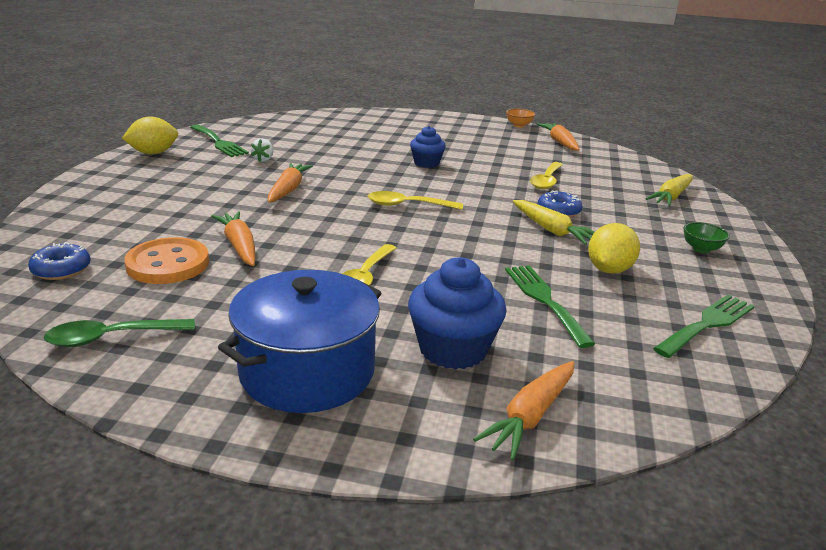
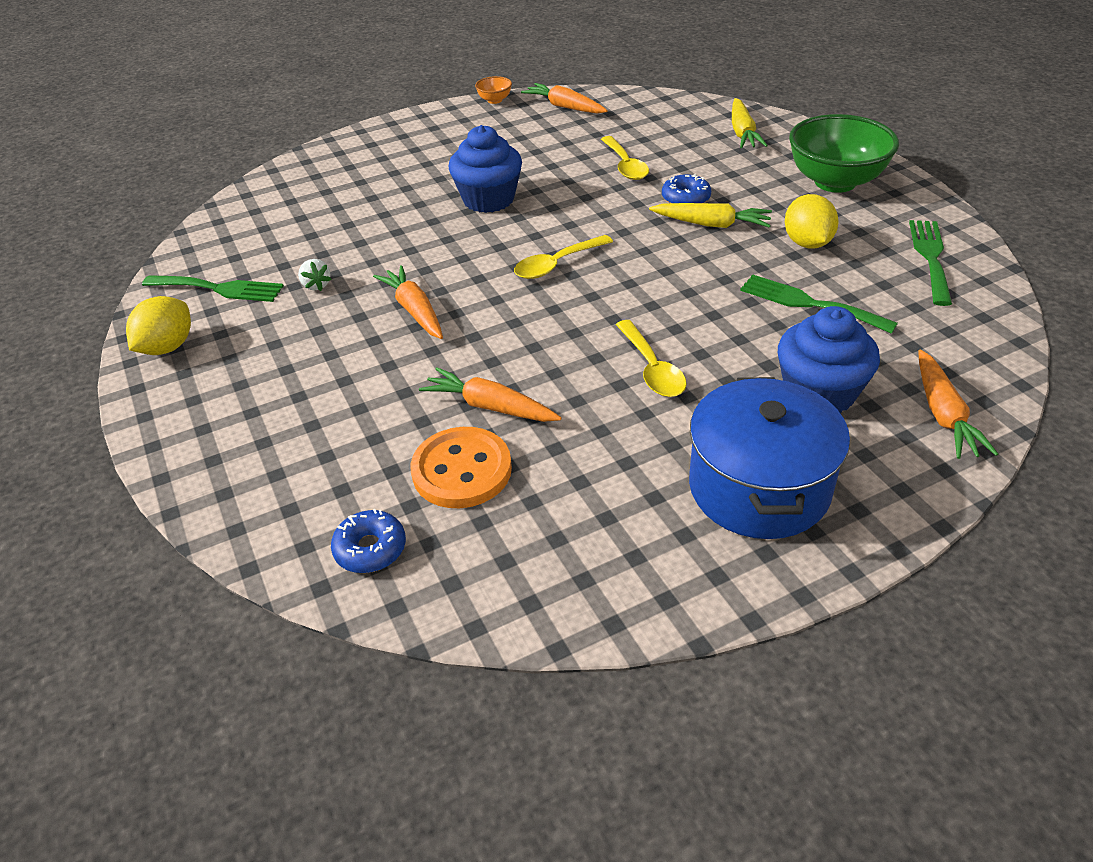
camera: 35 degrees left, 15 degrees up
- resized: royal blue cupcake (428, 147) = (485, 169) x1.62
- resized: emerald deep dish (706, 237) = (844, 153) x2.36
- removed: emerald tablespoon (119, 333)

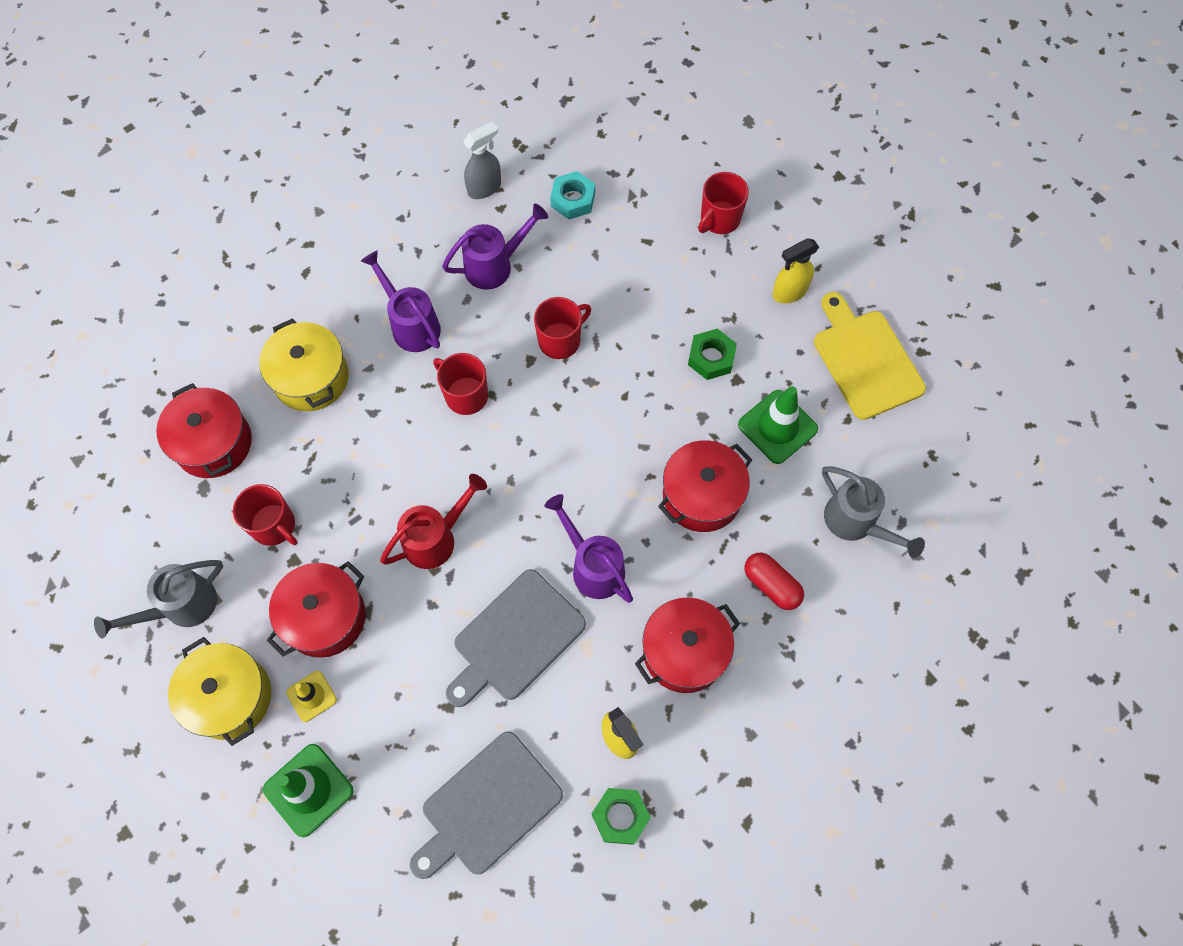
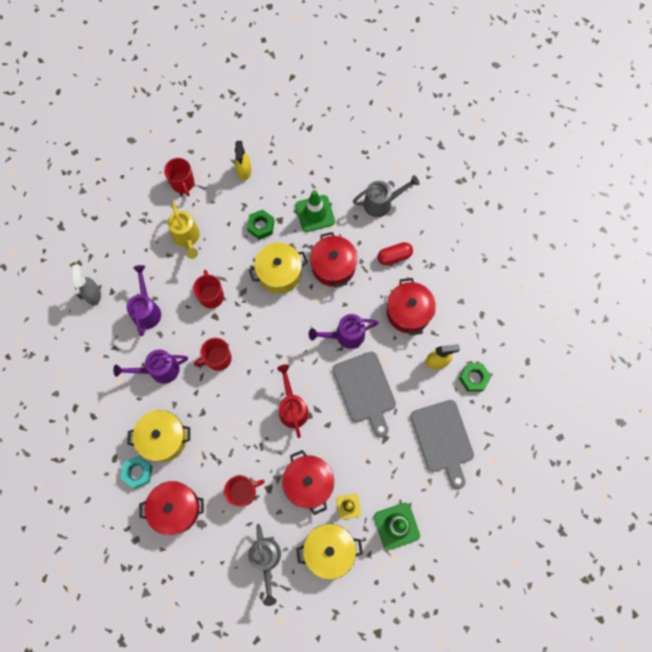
camera: 65 degrees left, 5 degrees up
- moved: turquoise hex nut (572, 195) to (136, 472)
- removed: golden bread board (870, 356)
- added: golden watering can (184, 230)
- added: golden cooking pot (278, 268)

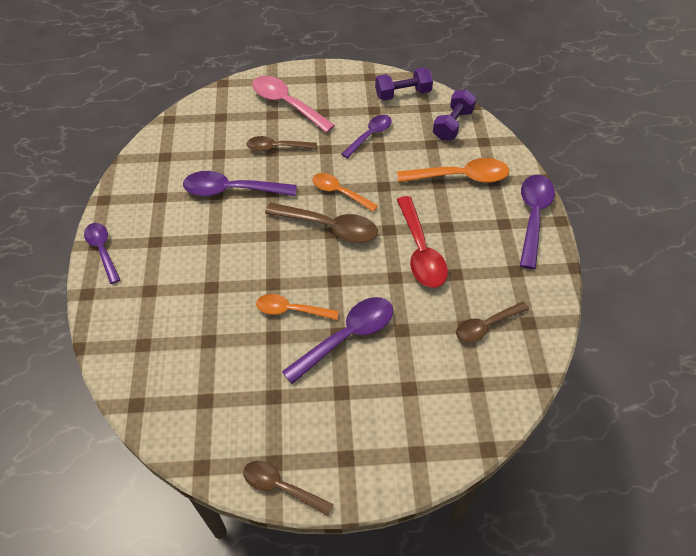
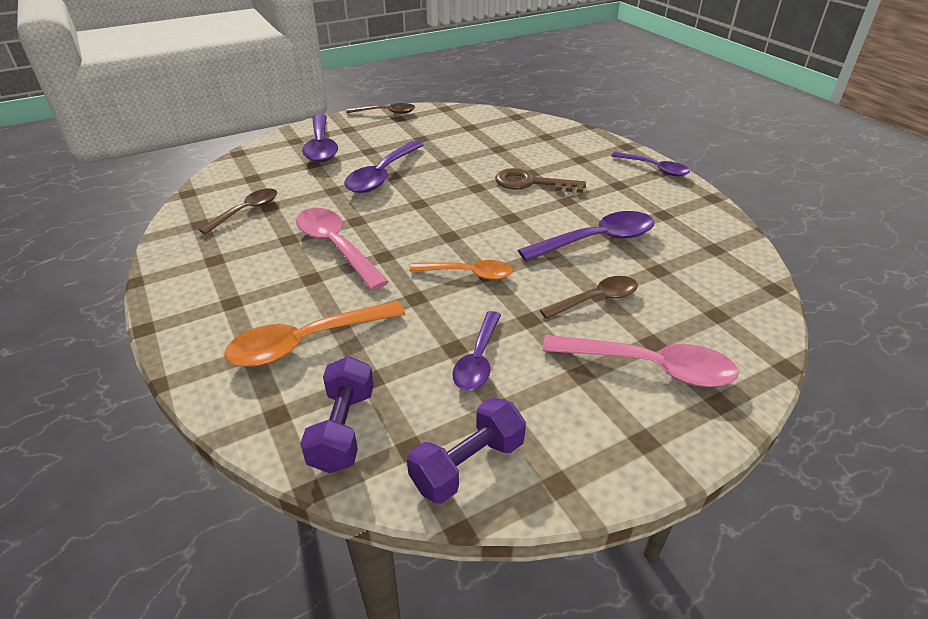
camera: 155 degrees right, 15 degrees down
- moved: royal purple tablespoon (537, 222) to (320, 138)
- recoloured: red tablespoon (422, 242) to rosy tablespoon (342, 249)
- removed: brown tablespoon (321, 223)
- removed: orange-coloured tablespoon (297, 307)
- added: brown latchkey (540, 180)

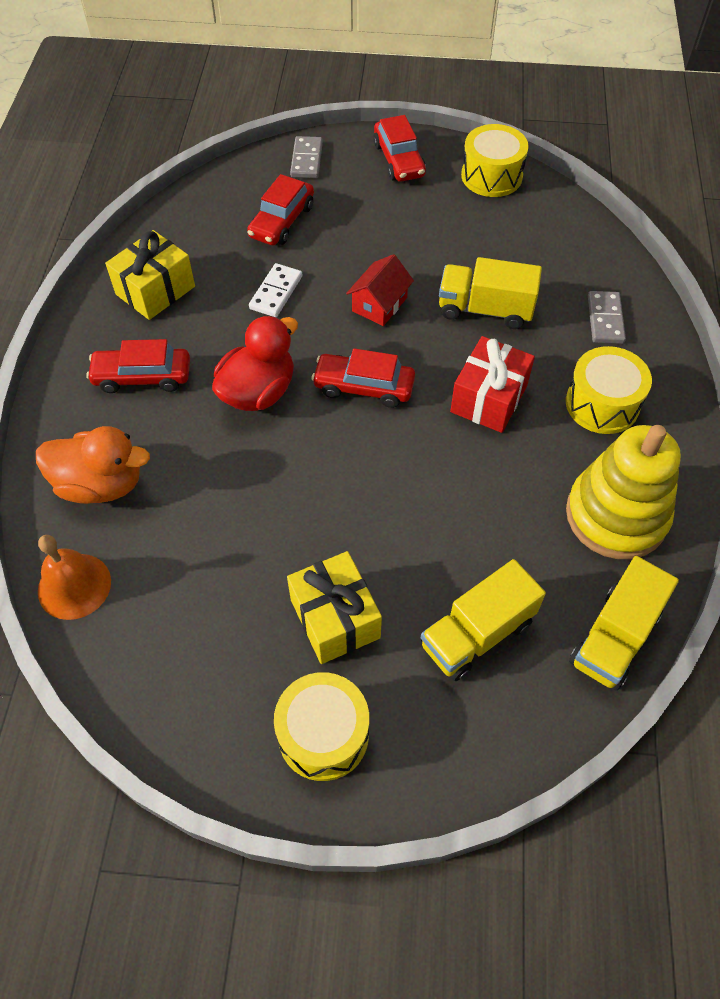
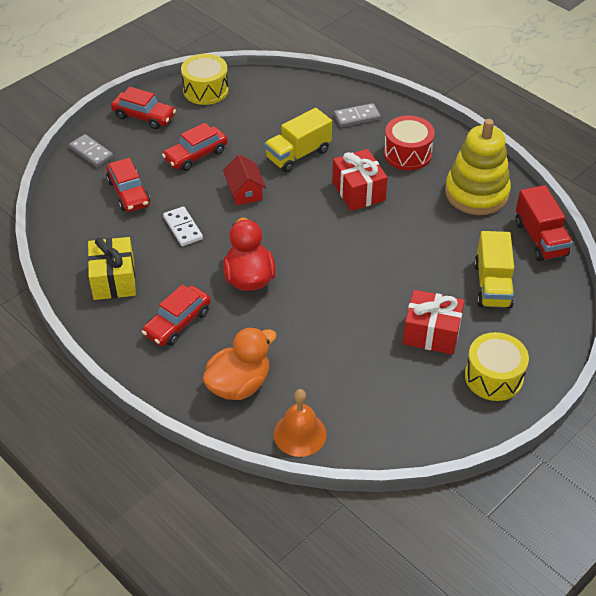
camera: 50 degrees left, 10 degrees down
- turned: grey domino piece (607, 317) = (357, 115) 60 degrees counterclockwise
- recoloured: golden snare drum (609, 390) to red snare drum (409, 143)
- moved: red automobile (363, 378) to (195, 147)
- recoloured: golden present (334, 607) to red present (434, 322)
- recoloured: golden truck (624, 623) to red truck (544, 223)

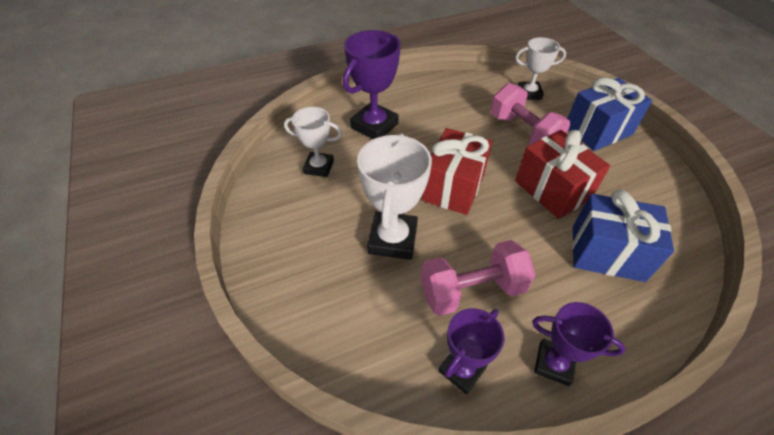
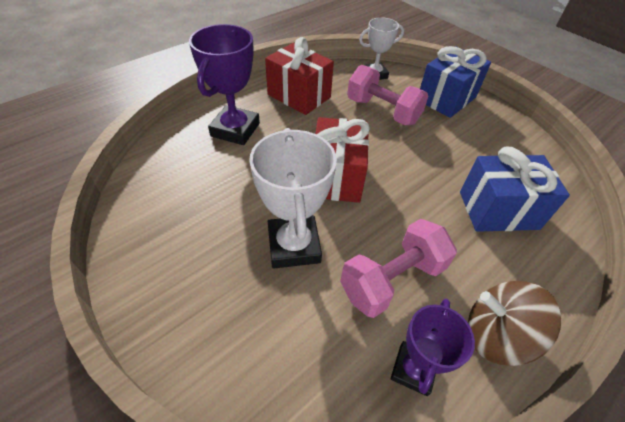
camera: 20 degrees left, 0 degrees up
- removed: pure white prize cup (313, 142)
- moved: red present (562, 174) to (299, 76)
- replaced: royal purple prize cup (578, 344) to brown spinning top (514, 323)

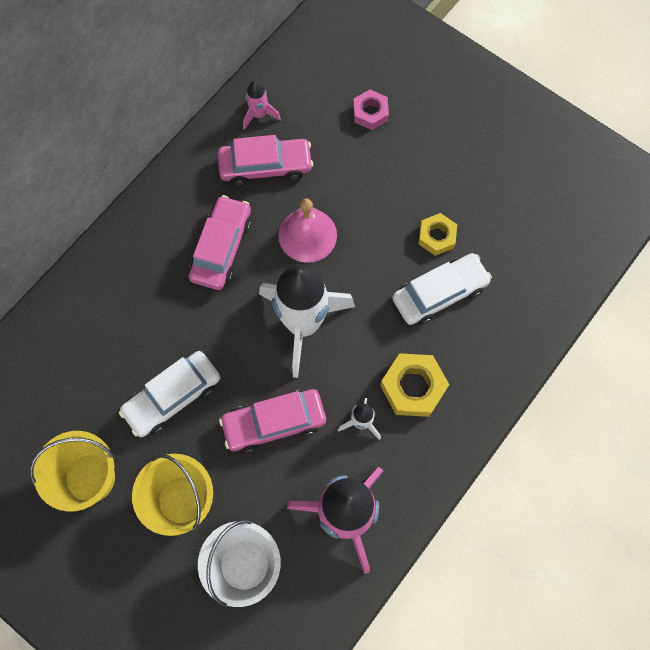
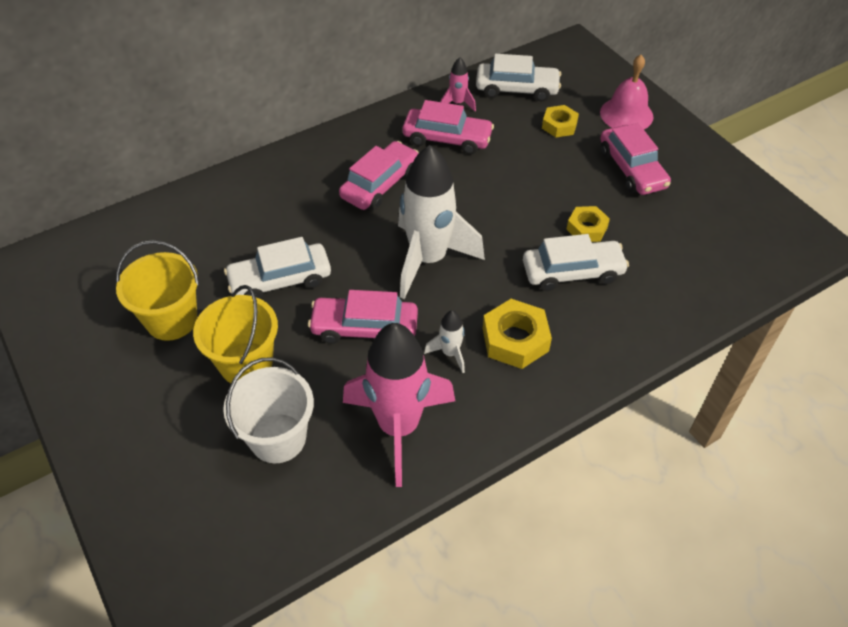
camera: 20 degrees right, 20 degrees down
- recoloured: rosy hex nut (371, 110) to golden hex nut (560, 121)
- moved: rosy bell (307, 231) to (627, 92)
- added: pure white automobile (518, 77)
- added: rosy automobile (635, 159)

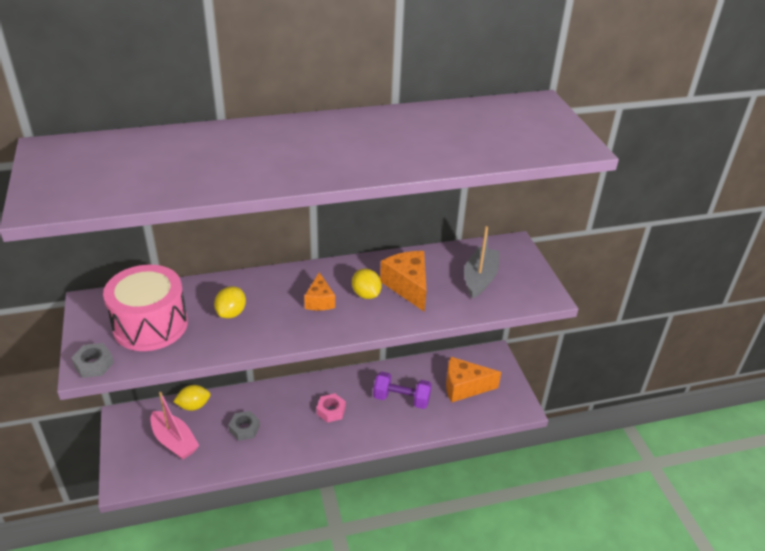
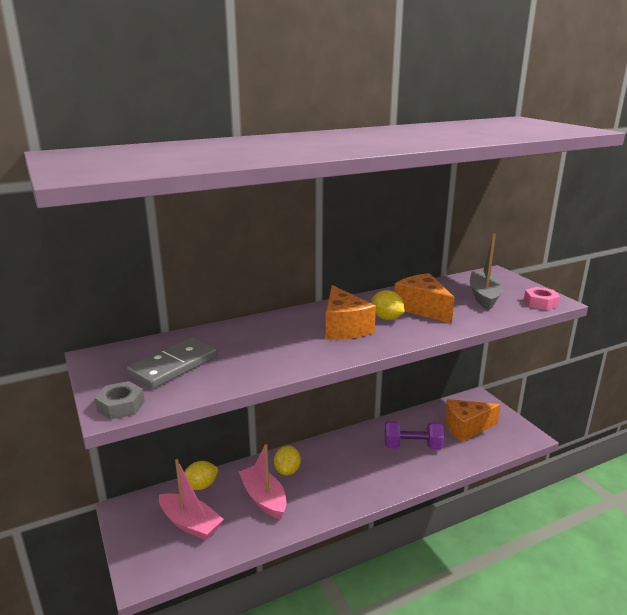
camera: 10 degrees left, 15 degrees down
- replaced: rosy snare drum (145, 308) to grey domino piece (172, 363)
- resized: orange-coloured cheese (319, 291) = (351, 312) x1.61
- moved: golden citrus fruit (230, 302) to (287, 460)
- moved: rosy hex nut (331, 408) to (542, 298)
- replaced: grey hex nut (244, 426) to rosy boat (262, 481)

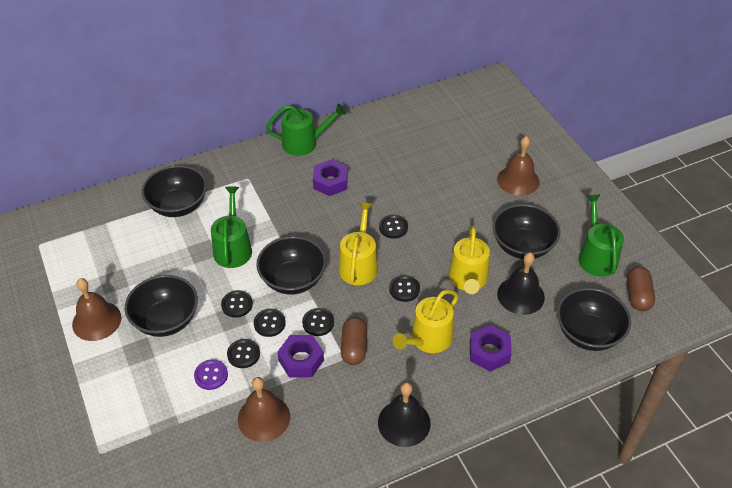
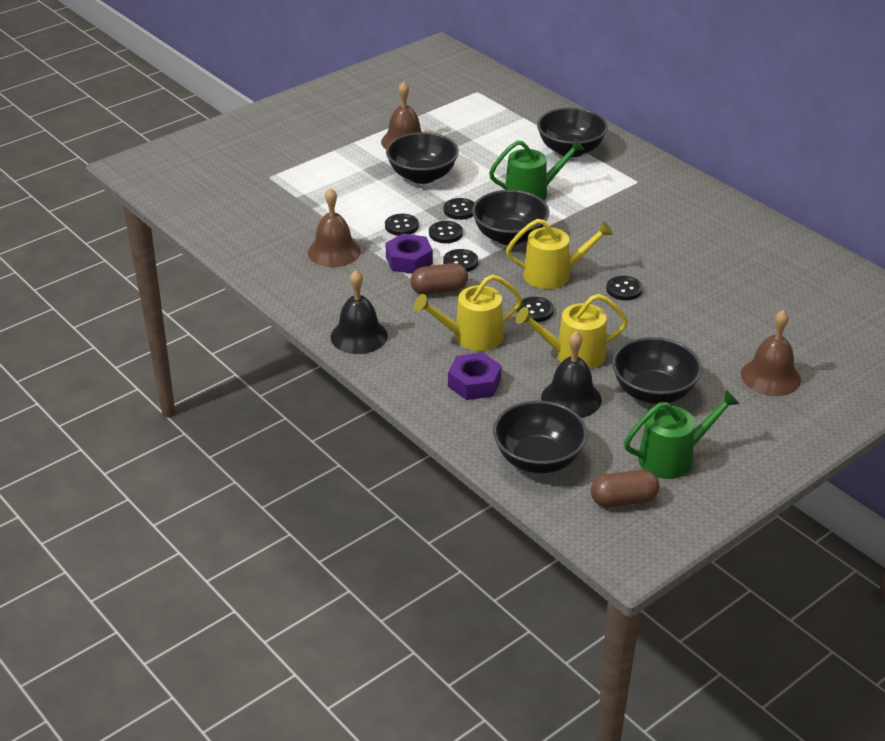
camera: 75 degrees right, 10 degrees down
- removed: emerald watering can (306, 130)
- removed: royal purple hex nut (330, 177)
- turned: golden watering can (425, 321) = (468, 313) 45 degrees counterclockwise
- removed: royal purple sewing button (211, 374)

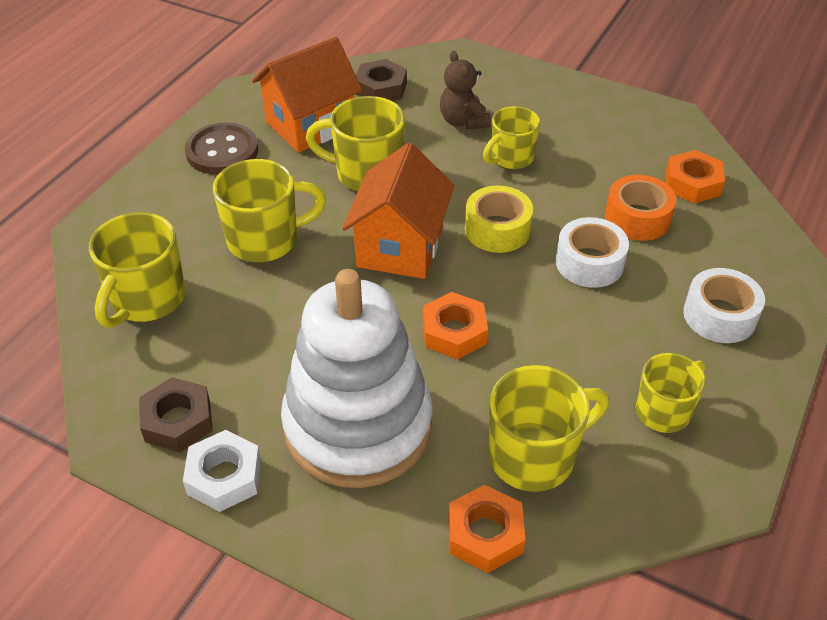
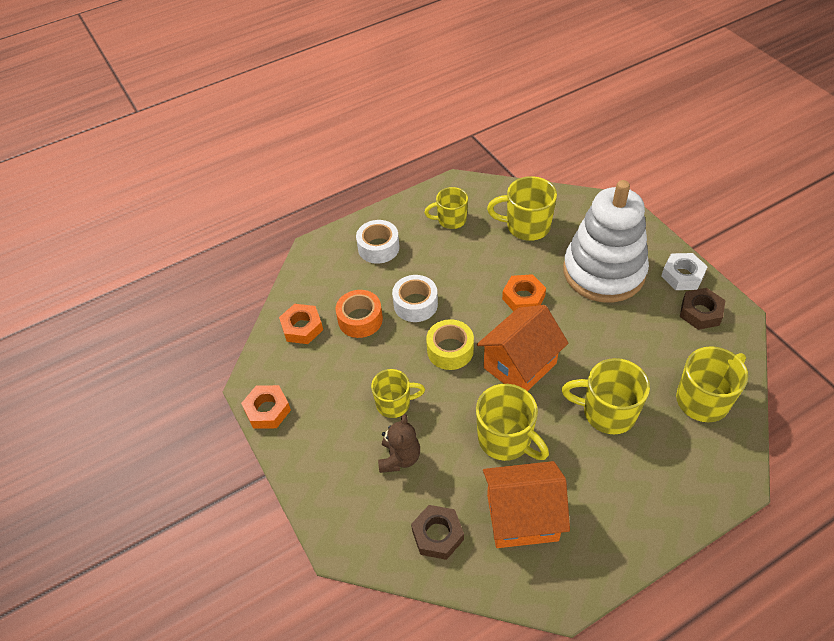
camera: 145 degrees left, 5 degrees up
- removed: brown sewing button (221, 149)
- moved: orange-coloured hex nut (487, 529) to (266, 407)

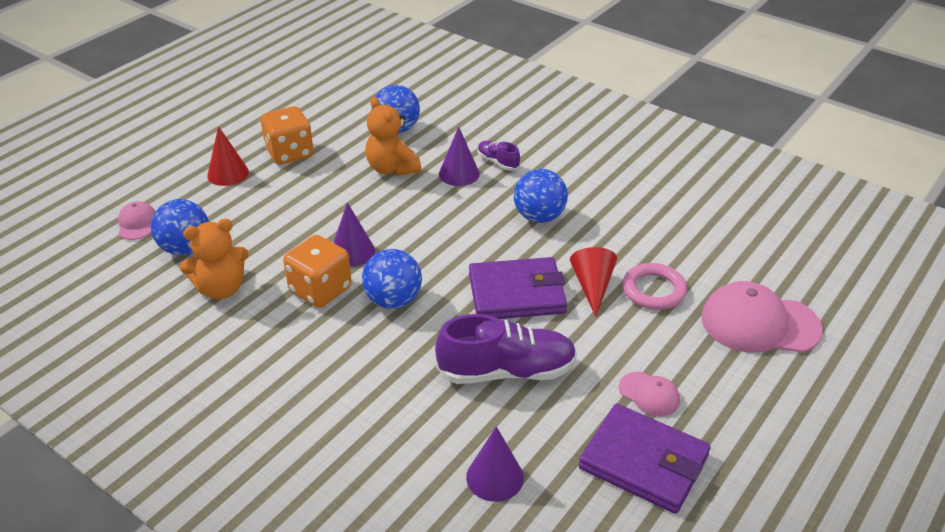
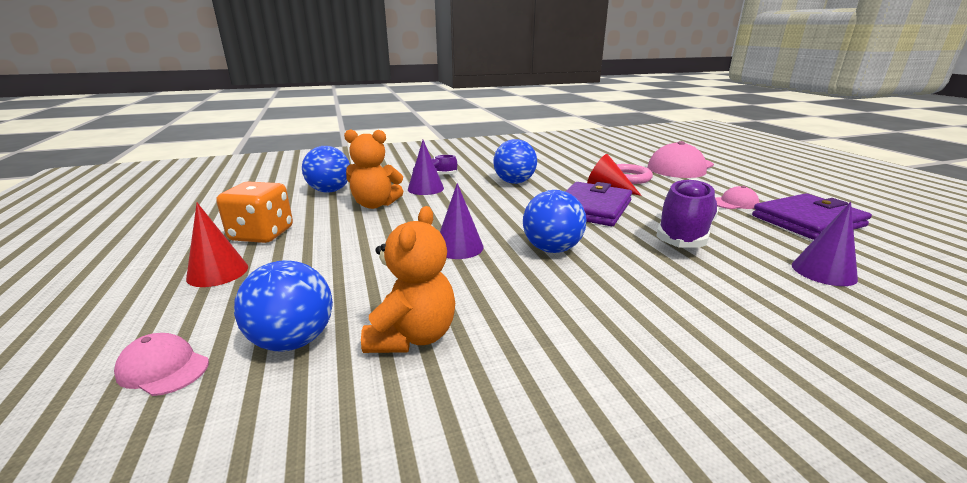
camera: 55 degrees left, 15 degrees down
- removed: orange-coloured game die (317, 271)

